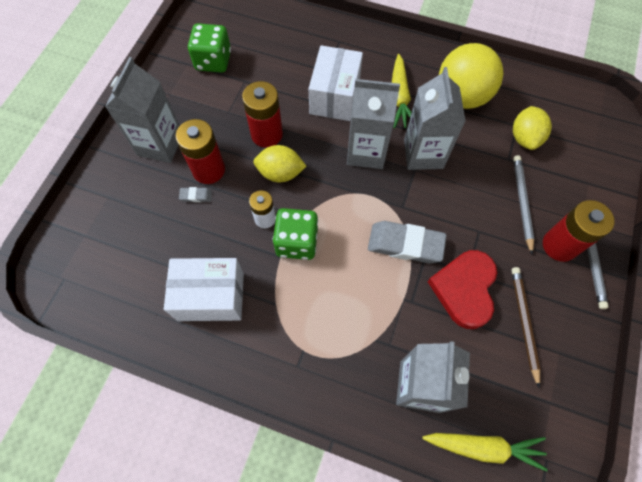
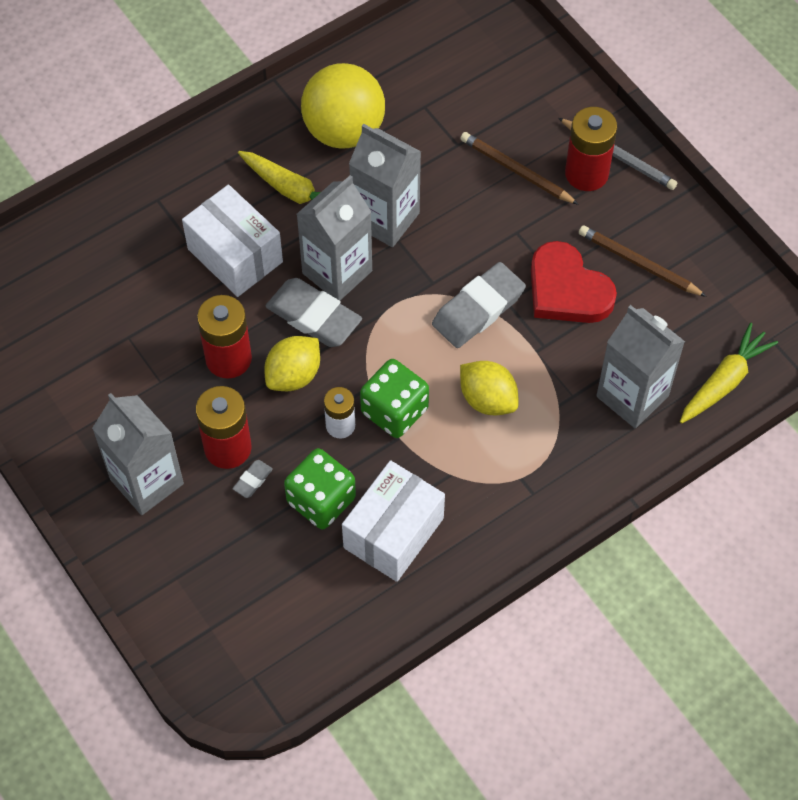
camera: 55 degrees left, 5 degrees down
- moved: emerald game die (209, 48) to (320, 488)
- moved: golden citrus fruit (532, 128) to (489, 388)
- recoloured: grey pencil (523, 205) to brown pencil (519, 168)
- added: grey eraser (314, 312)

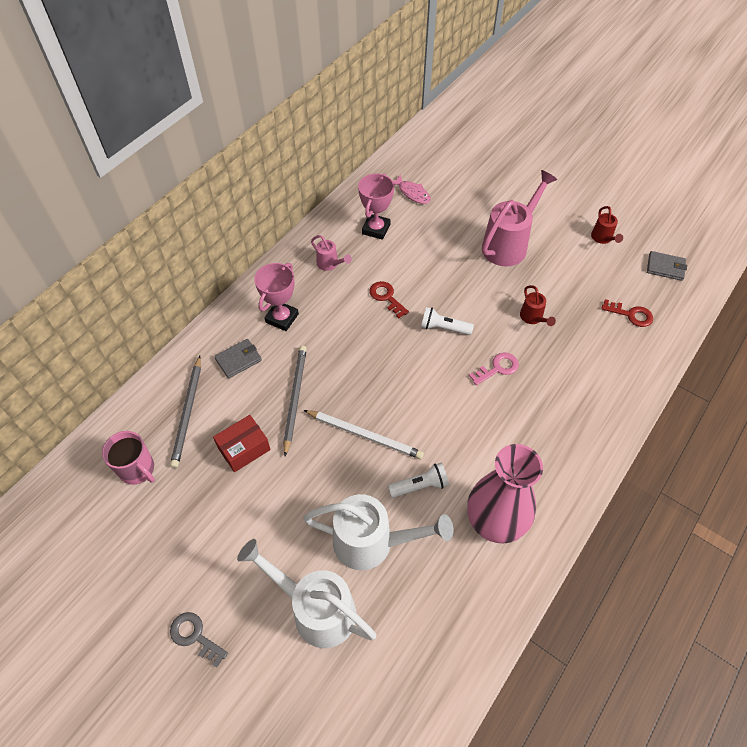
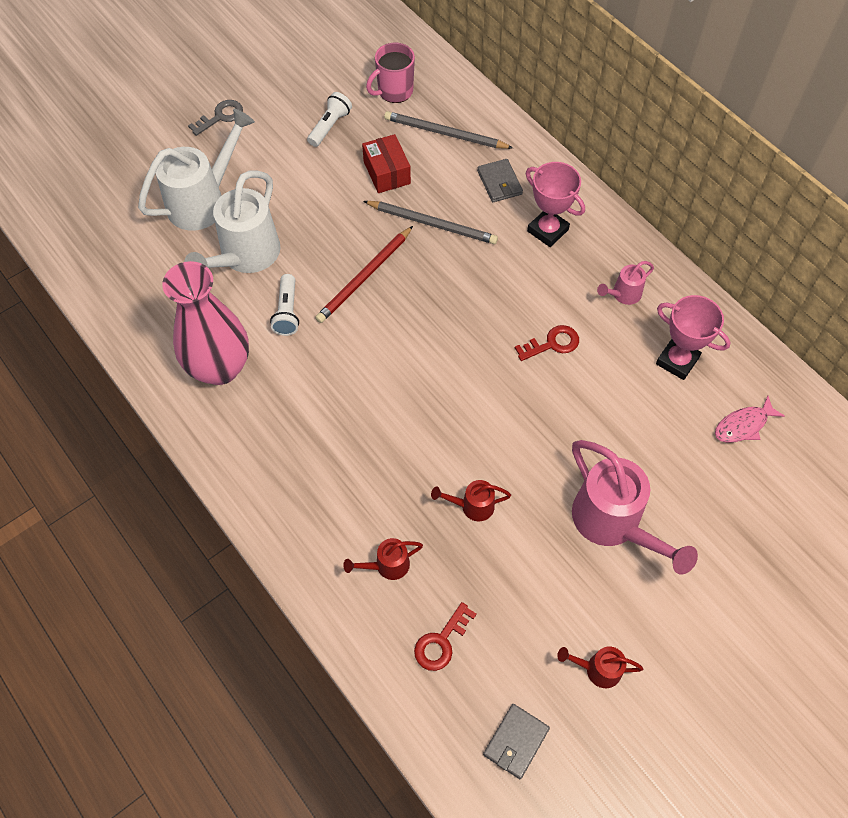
camera: 105 degrees right, 5 degrees up
- moved: pure white torch (447, 321) to (329, 119)
- removed: rosy latchkey (494, 369)
- recoloured: pure white pencil (364, 434) to red pencil (364, 274)
- added: red watering can (383, 559)

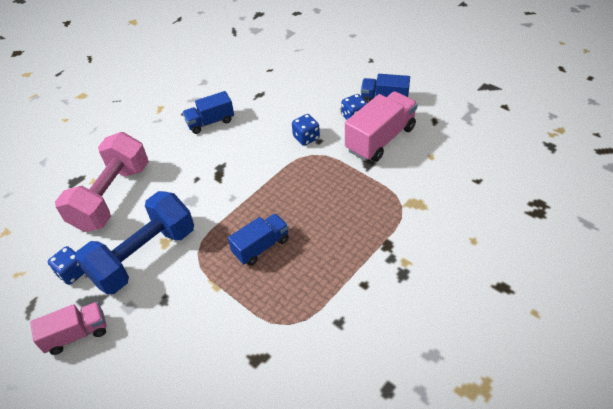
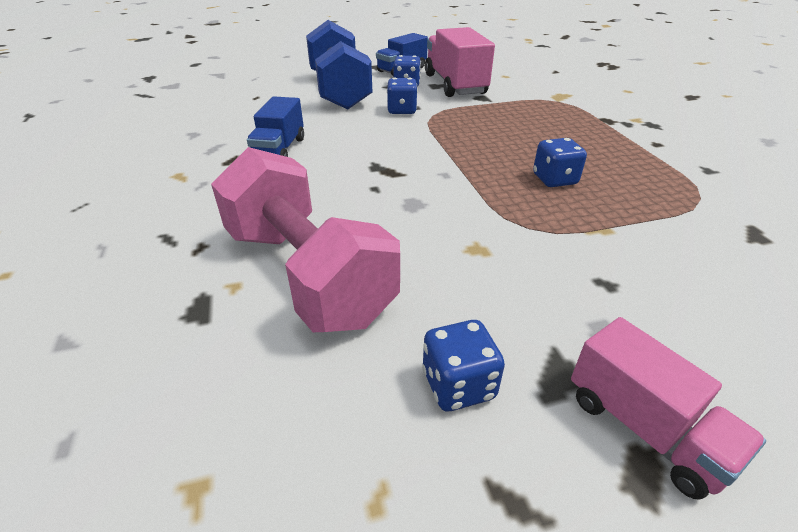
camera: 60 degrees left, 10 degrees down
- moved: royal blue hand weight (134, 242) to (339, 64)
- replaced: royal blue truck (258, 239) to royal blue game die (560, 162)
- turned: rosy truck (68, 328) = (668, 408) 135 degrees clockwise

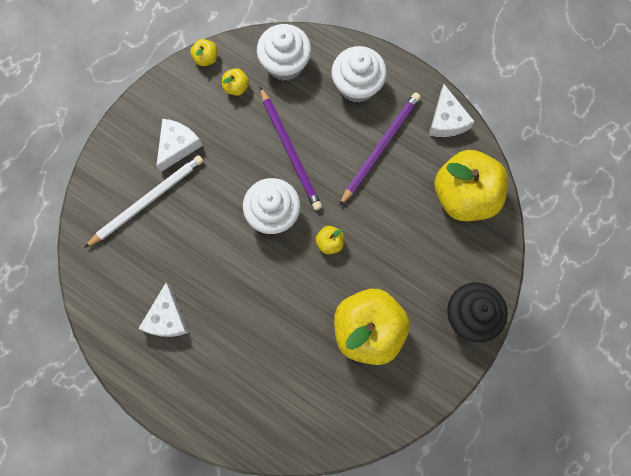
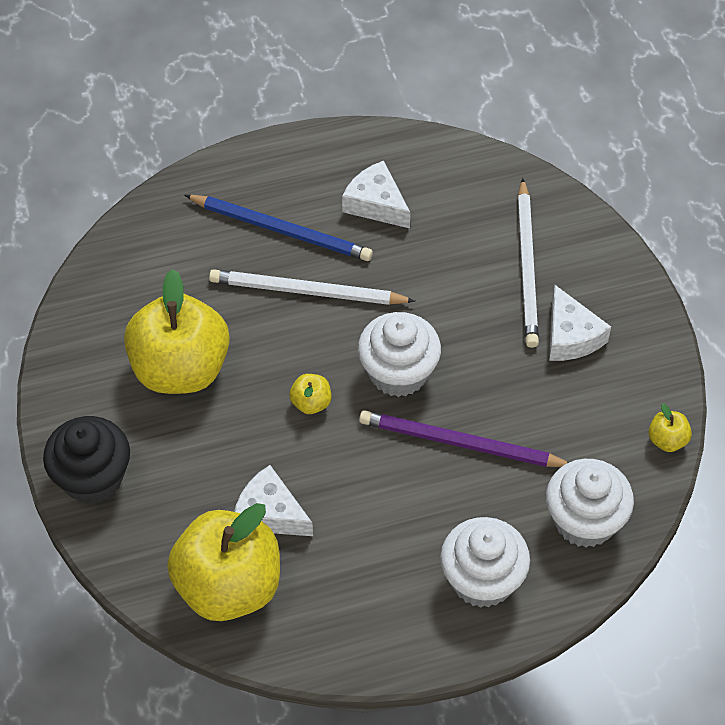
camera: 130 degrees right, 20 degrees down
- removed: golden toy apple (235, 82)
- moved: pure white cheese (452, 110) to (273, 500)
- removed: royal purple pencil (380, 149)
- added: royal blue pencil (279, 228)
- added: pure white pencil (312, 287)

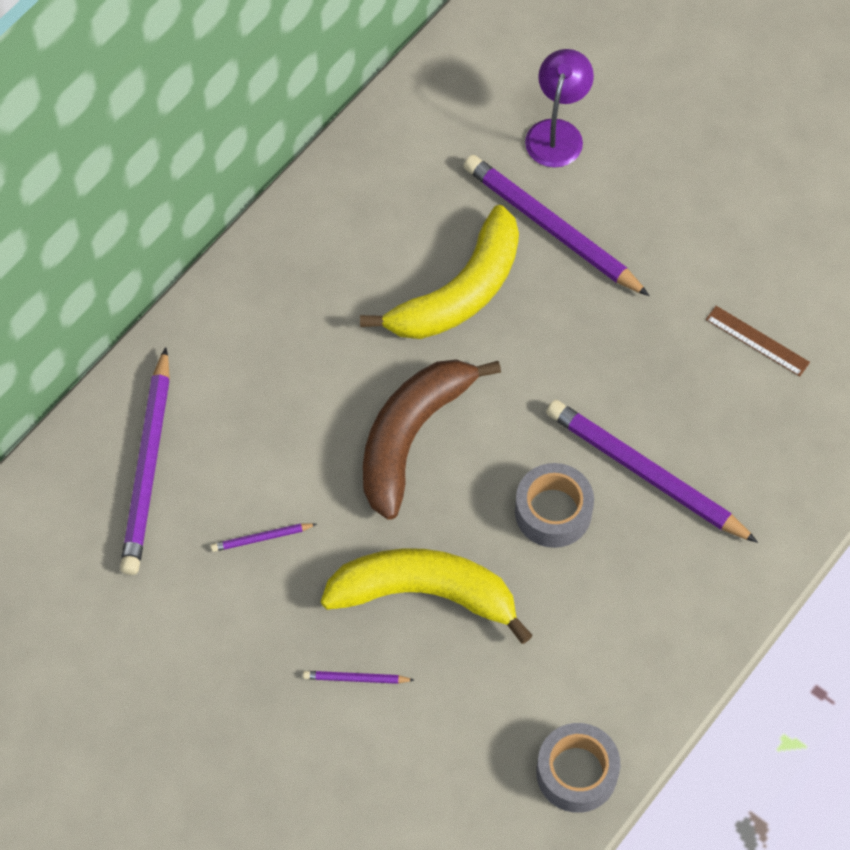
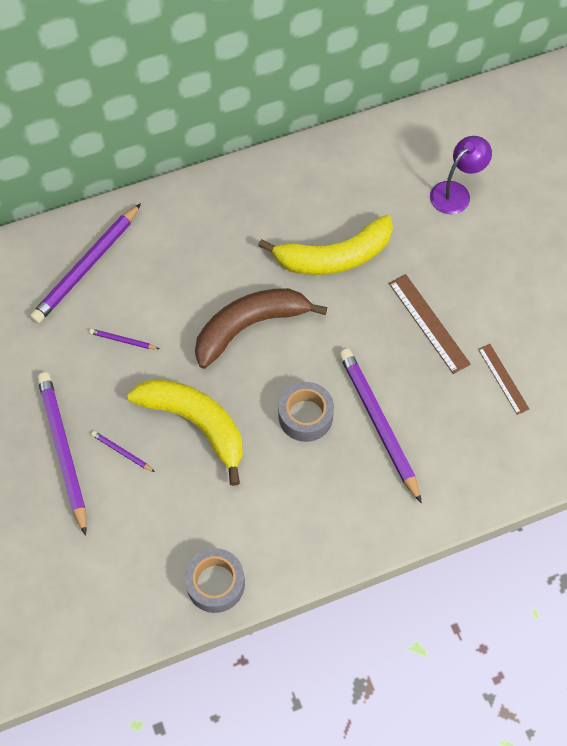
camera: 30 degrees right, 0 degrees up
- moved: royal purple pencil (557, 225) to (62, 454)
- added: brown measuring stick (430, 324)

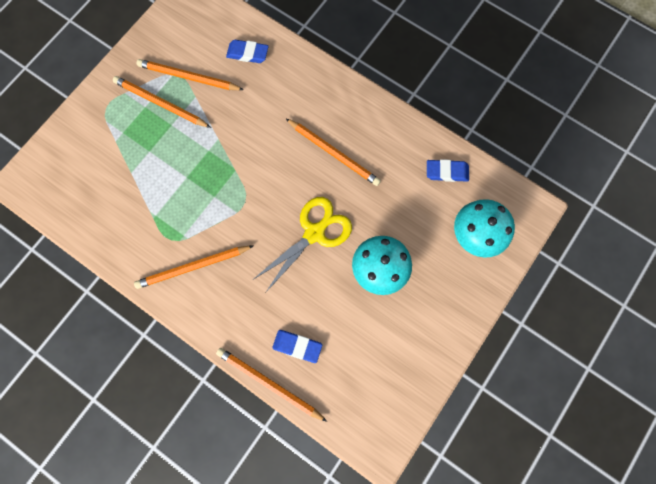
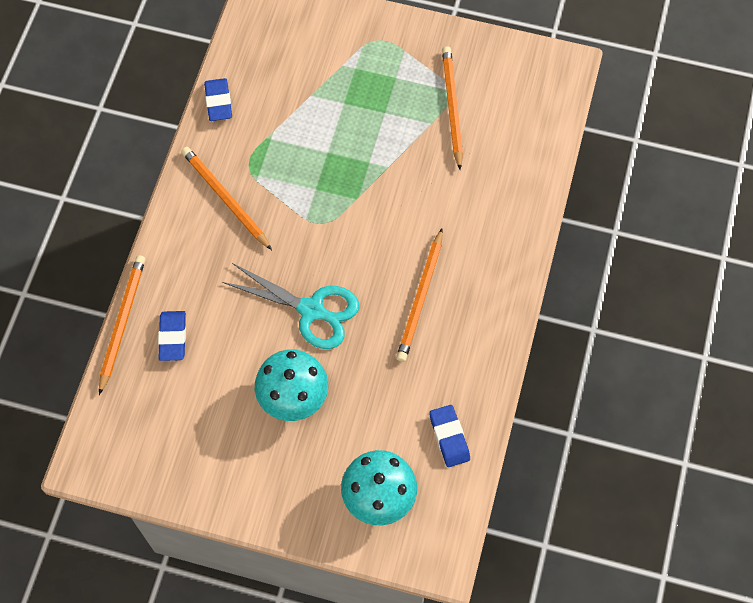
camera: 70 degrees right, 10 degrees down
- moved: royal blue eraser (247, 51) to (218, 99)
- removed: orange-coloured pencil (162, 102)
- recoloured: golden scissors (303, 244) to turquoise scissors (290, 306)

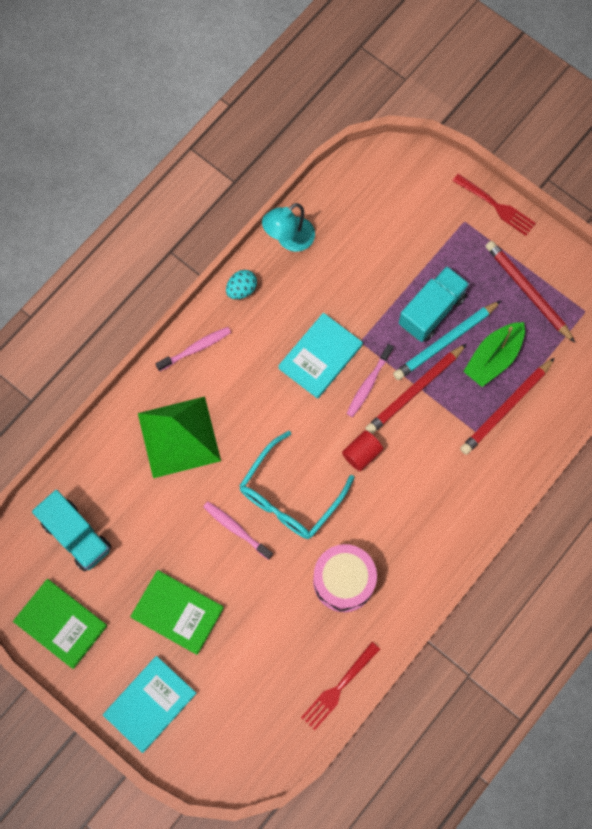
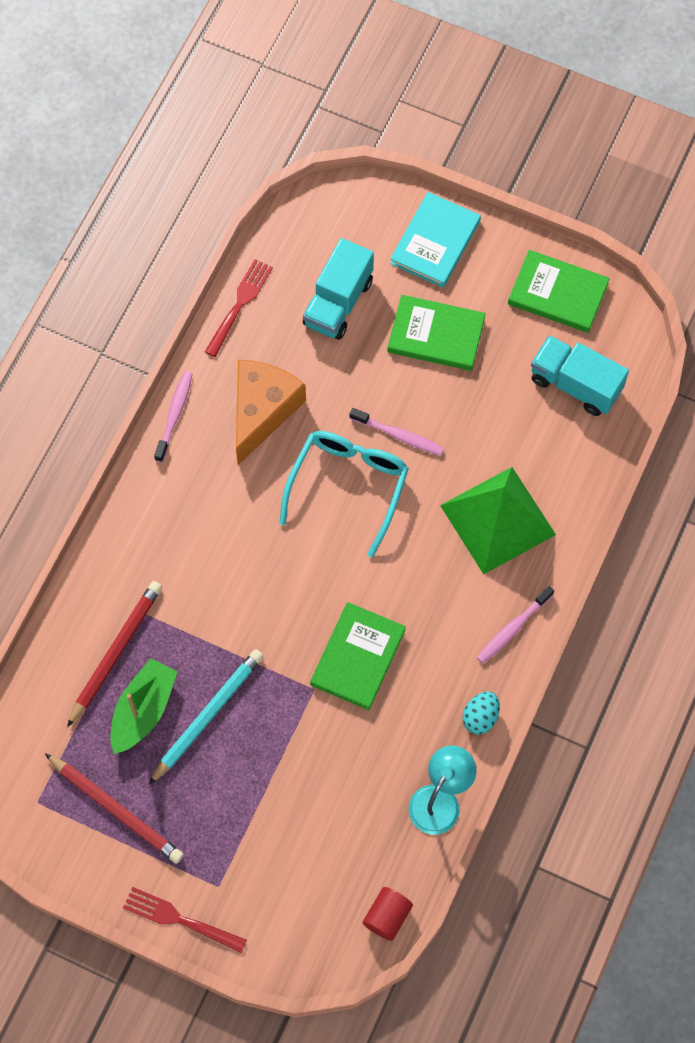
camera: 165 degrees right, 5 degrees down
- moved: turquoise truck (434, 304) to (338, 289)
- recoloured: turquoise hardcover (320, 356) to emerald hardcover (358, 656)
- removed: red pencil (416, 388)
- moved: rosy tooth brush (370, 380) to (173, 417)
- moved: red cylinder (362, 450) to (388, 914)
- replaced: rosy snare drum (345, 578) to orange-coloured cheese (271, 412)

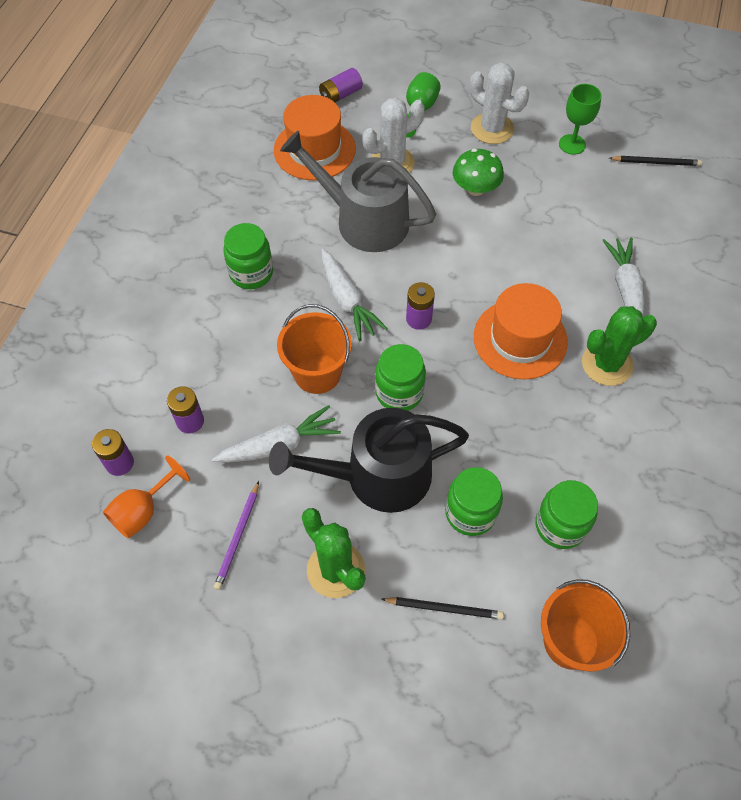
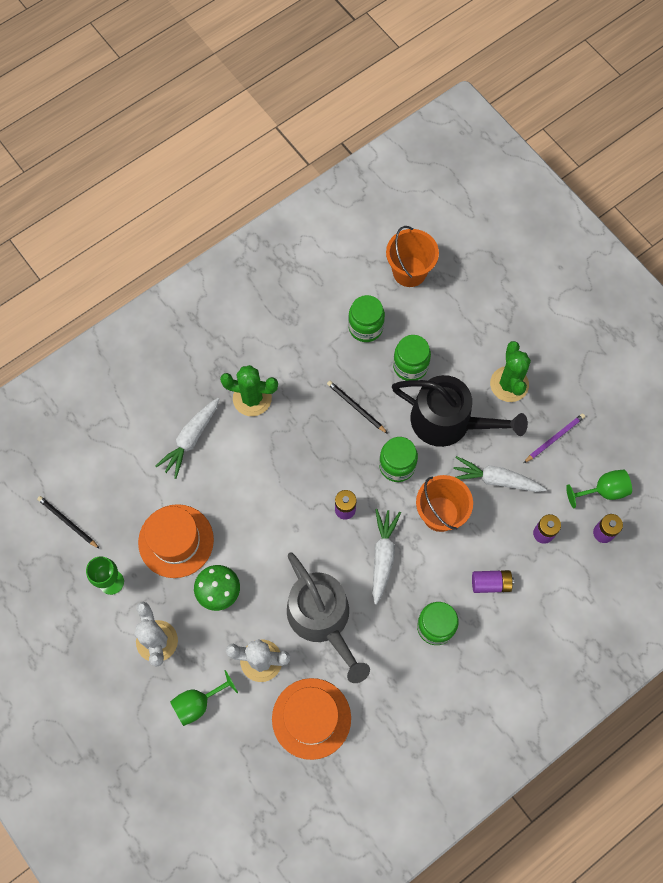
camera: 145 degrees left, 10 degrees up
- moved: royal purple power cell (341, 85) to (493, 581)
- moved: orange-coloured top hat (521, 331) to (176, 541)
- recoloured: orange-coloured goblet (146, 497) to emerald goblet (599, 489)
- moved: ebony pencil (442, 608) to (357, 407)

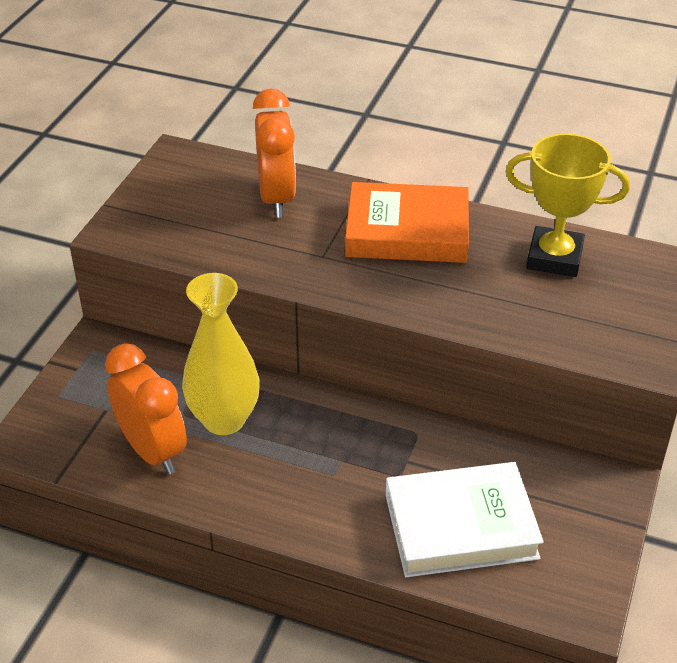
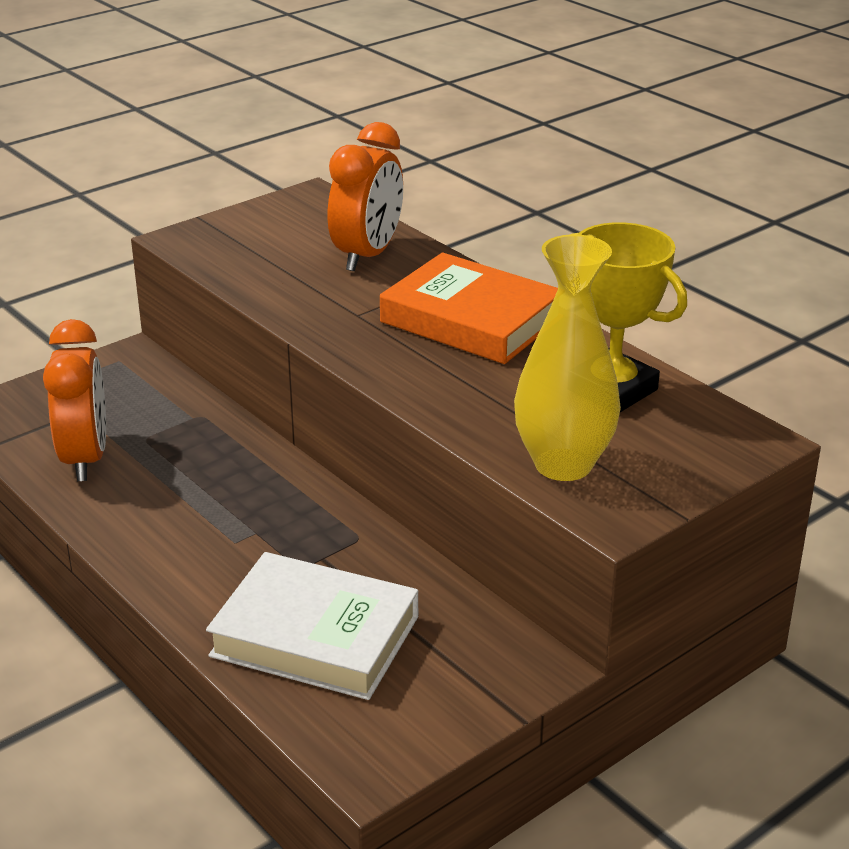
camera: 30 degrees right, 10 degrees down
- moved: golden flower vase (221, 354) to (567, 357)

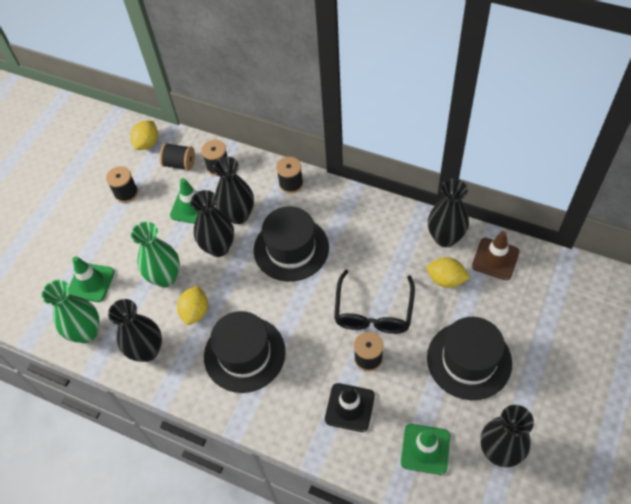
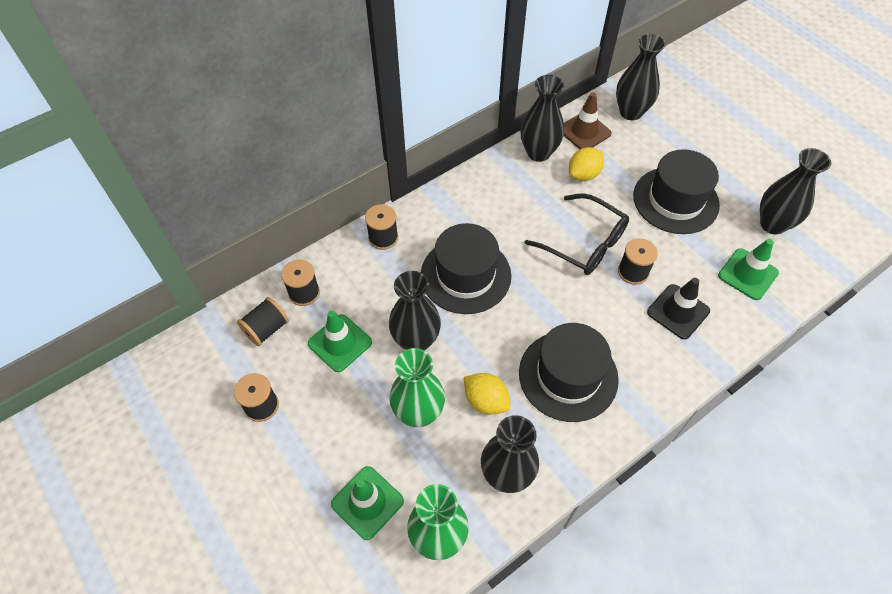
camera: 65 degrees left, 0 degrees up
- removed: golden citrus fruit (144, 135)
- moved: ebony flower vase (233, 190) to (641, 76)

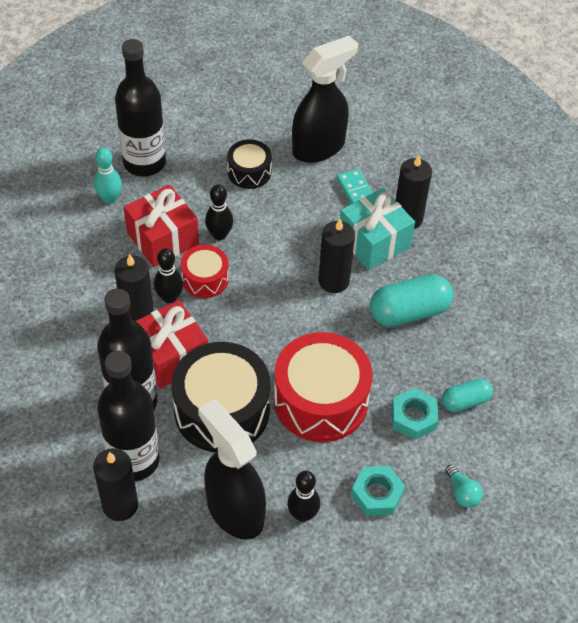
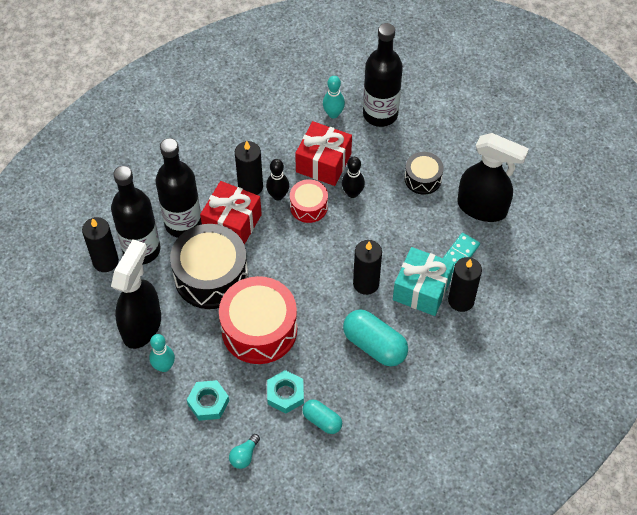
camera: 60 degrees right, 5 degrees up
- recoloured: ebony bowling pin (303, 496) to turquoise bowling pin (162, 353)

